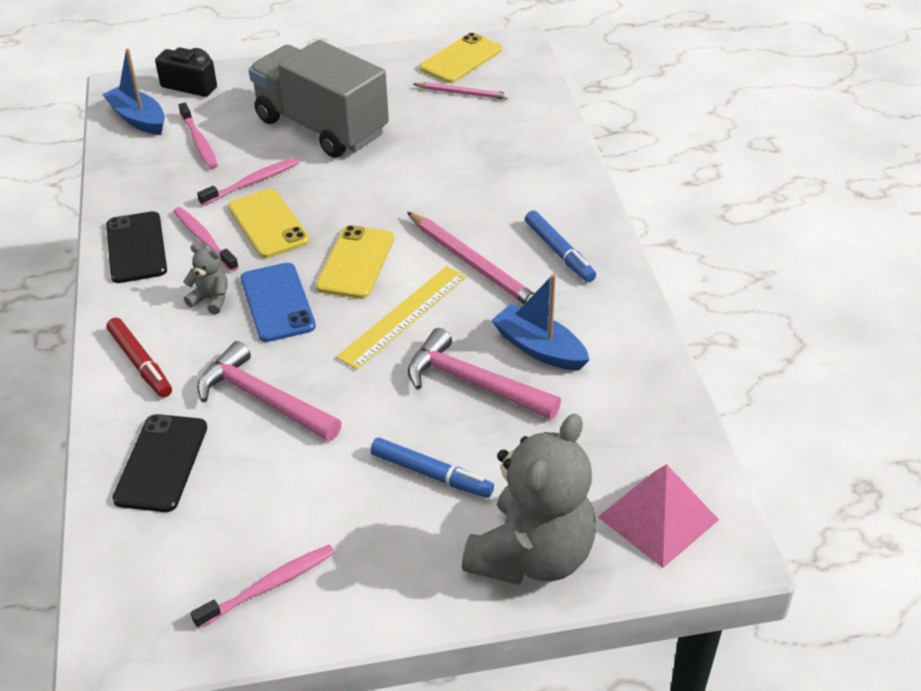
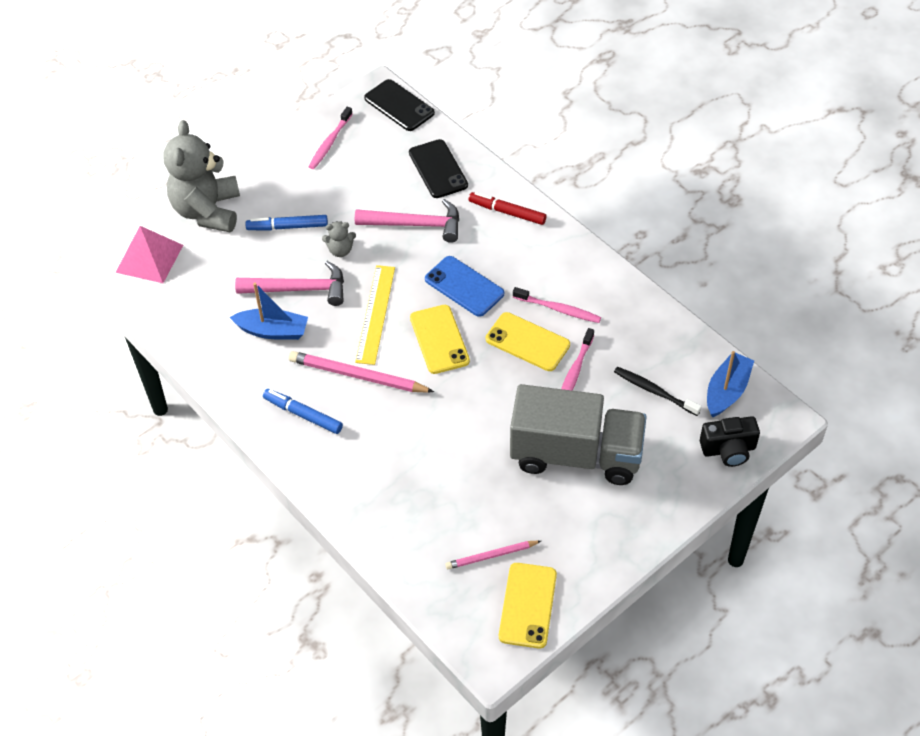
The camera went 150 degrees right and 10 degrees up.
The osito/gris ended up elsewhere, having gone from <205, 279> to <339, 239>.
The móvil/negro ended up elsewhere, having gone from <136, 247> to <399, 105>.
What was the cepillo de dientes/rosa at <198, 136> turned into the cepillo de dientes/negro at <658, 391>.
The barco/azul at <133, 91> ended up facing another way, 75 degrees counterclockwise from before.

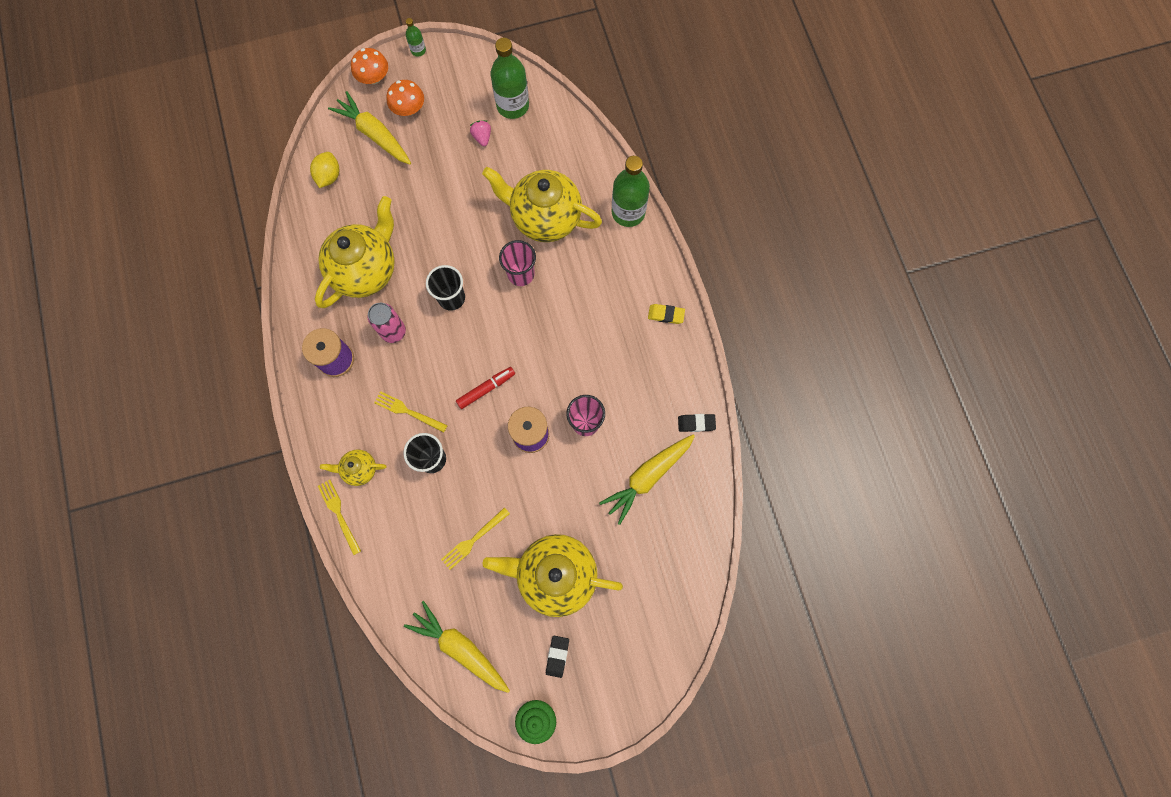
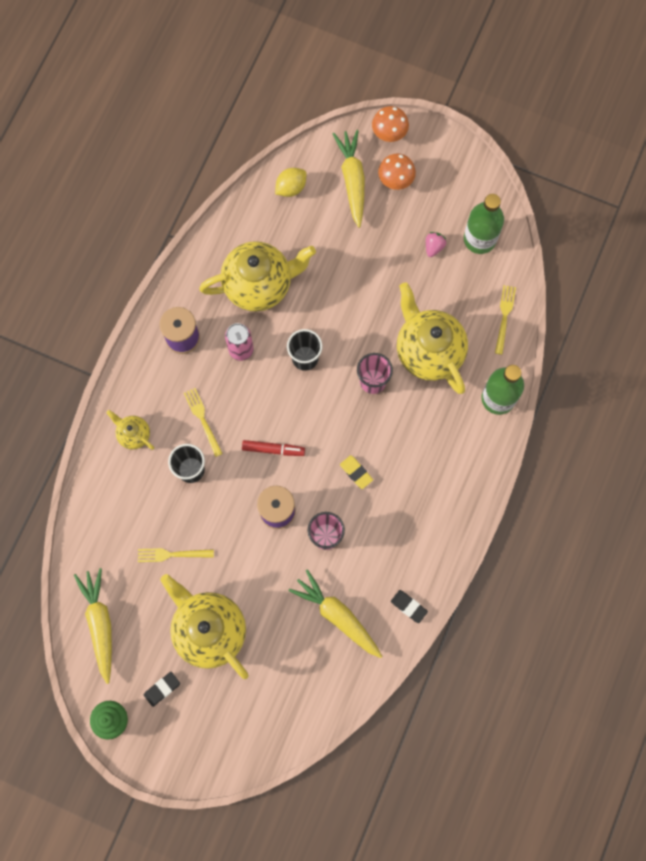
The camera went 40 degrees right and 0 degrees up.
The zanahoria/amarillo at <647, 479> ended up facing another way, 45 degrees clockwise from before.
The goma de borrar/amarillo ended up elsewhere, having gone from <666, 314> to <356, 472>.
The tenedor/amarillo ended up elsewhere, having gone from <339, 517> to <505, 320>.
The second view lost the botella/verde at <416, 37>.

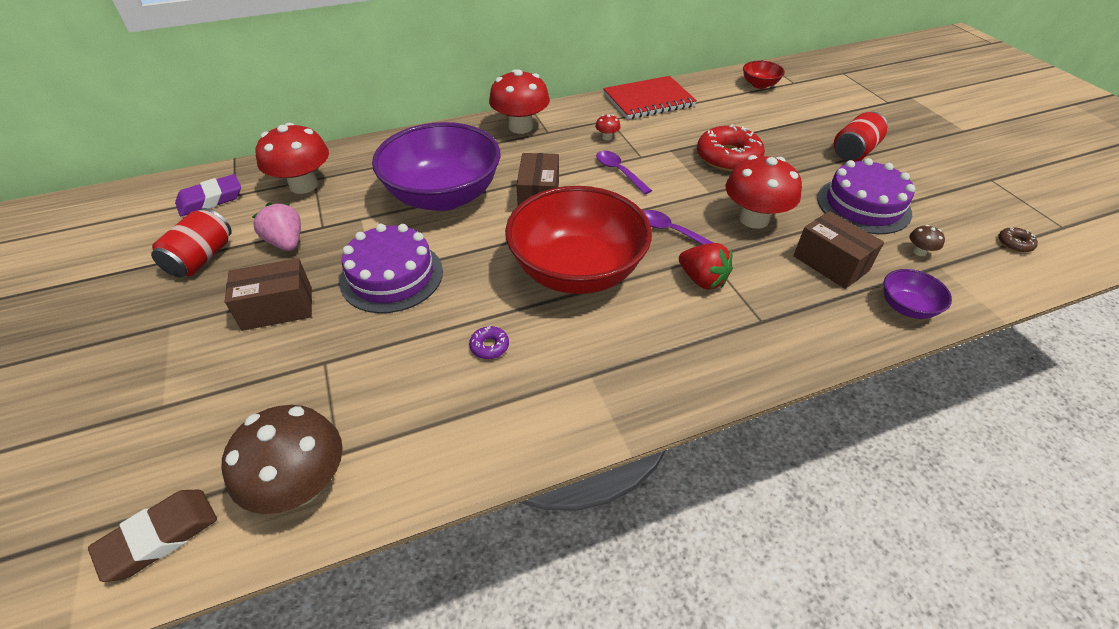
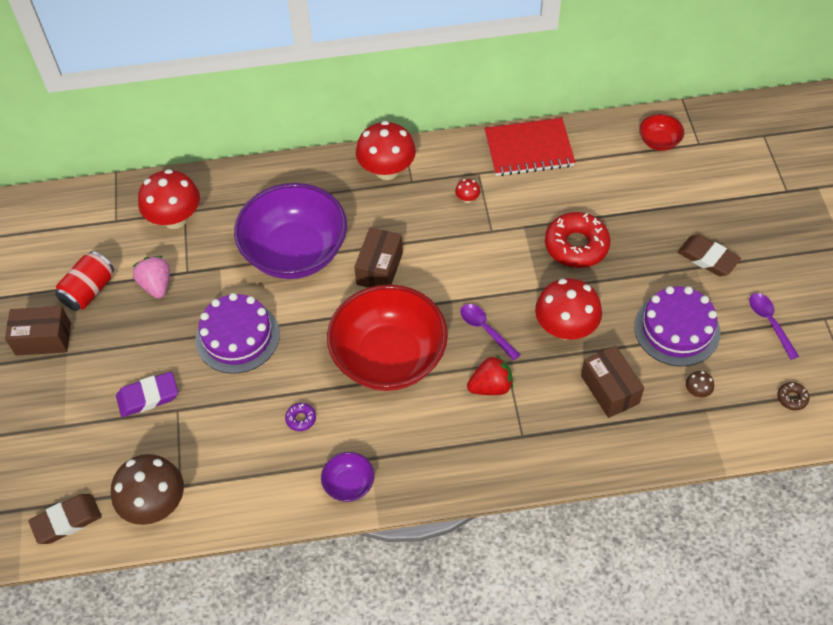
The camera went 15 degrees right and 10 degrees up.
The caja/marrón ended up elsewhere, having gone from <268, 294> to <38, 331>.
The goma de borrar/morado ended up elsewhere, having gone from <208, 195> to <147, 394>.
The cuenco/morado ended up elsewhere, having gone from <918, 294> to <347, 477>.
The fresa/rojo at <706, 266> ended up facing another way, 75 degrees counterclockwise from before.
Where the lata/rojo stood at <861, 137>, the goma de borrar/marrón came to stand at <709, 255>.
The cuchara/morado ended up elsewhere, having gone from <624, 172> to <774, 326>.

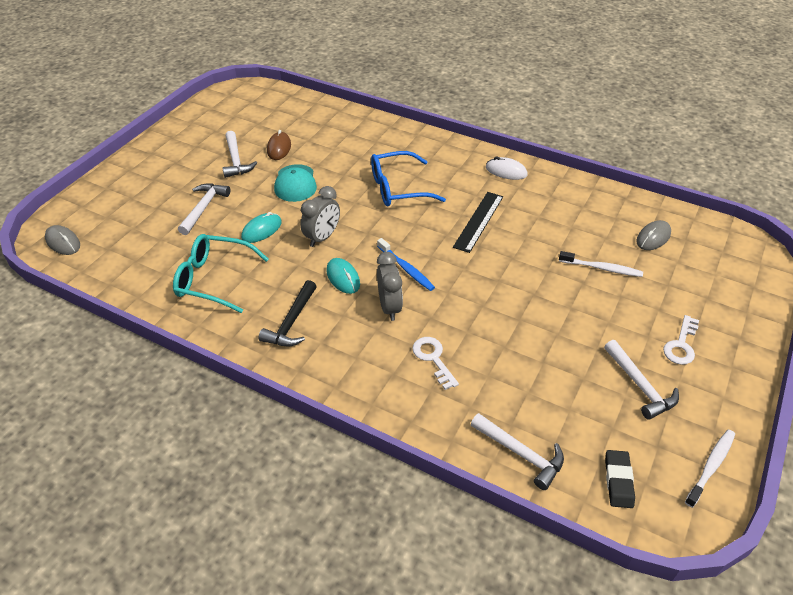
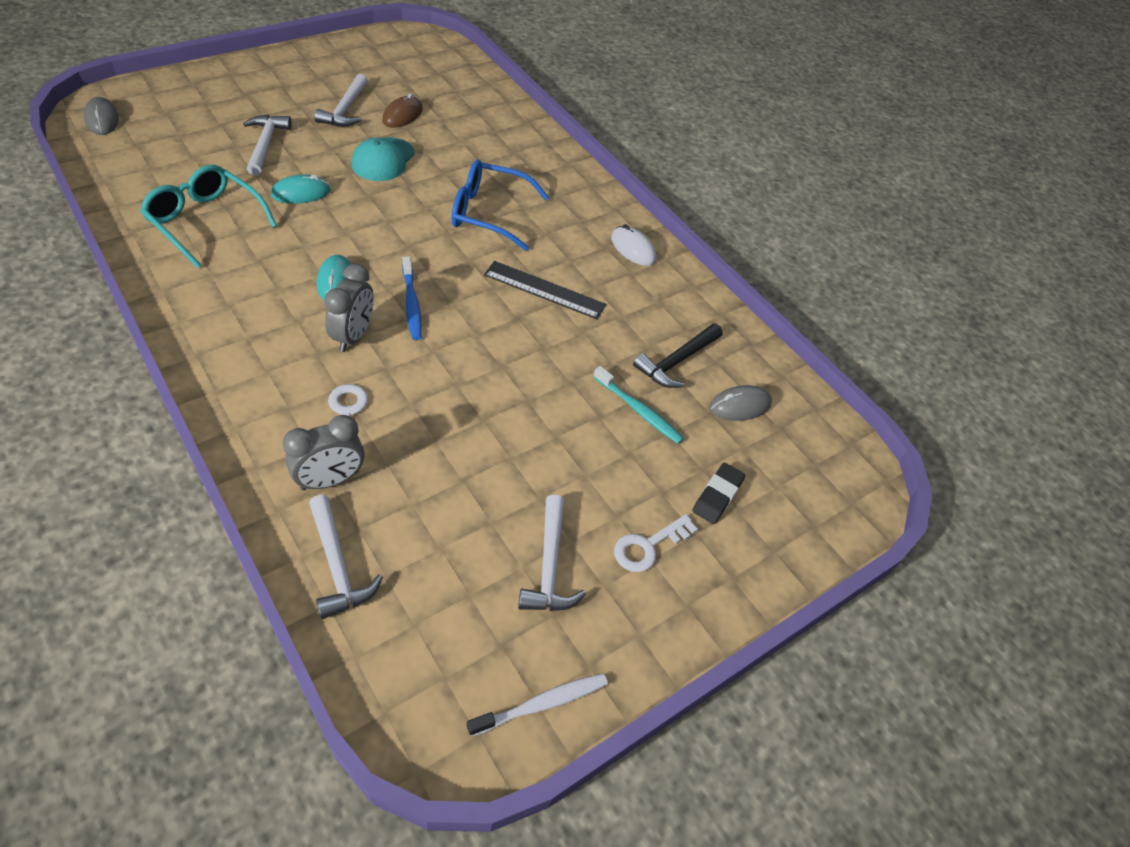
The camera went 20 degrees right and 5 degrees up.
The martillo/blanco at <204, 209> ended up facing another way, 45 degrees counterclockwise from before.
The despertador/gris ended up elsewhere, having gone from <320, 216> to <323, 452>.
The regla/negro at <478, 222> ended up facing another way, 60 degrees clockwise from before.
What was the cepillo de dientes/blanco at <601, 264> turned into the cepillo de dientes/turquesa at <638, 405>.
The martillo/negro ended up elsewhere, having gone from <288, 313> to <678, 355>.
The goma de borrar/negro ended up elsewhere, having gone from <620, 479> to <718, 493>.

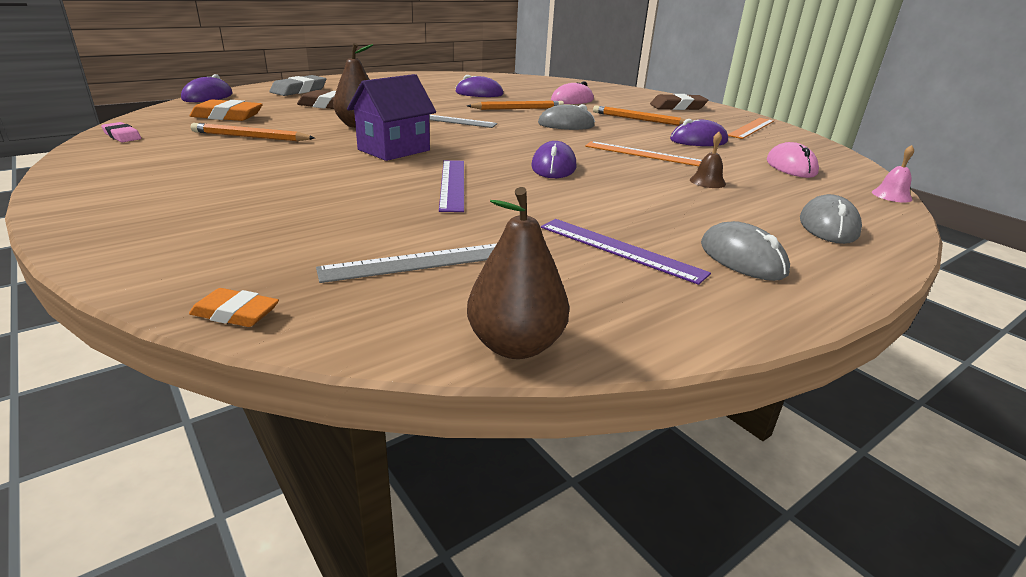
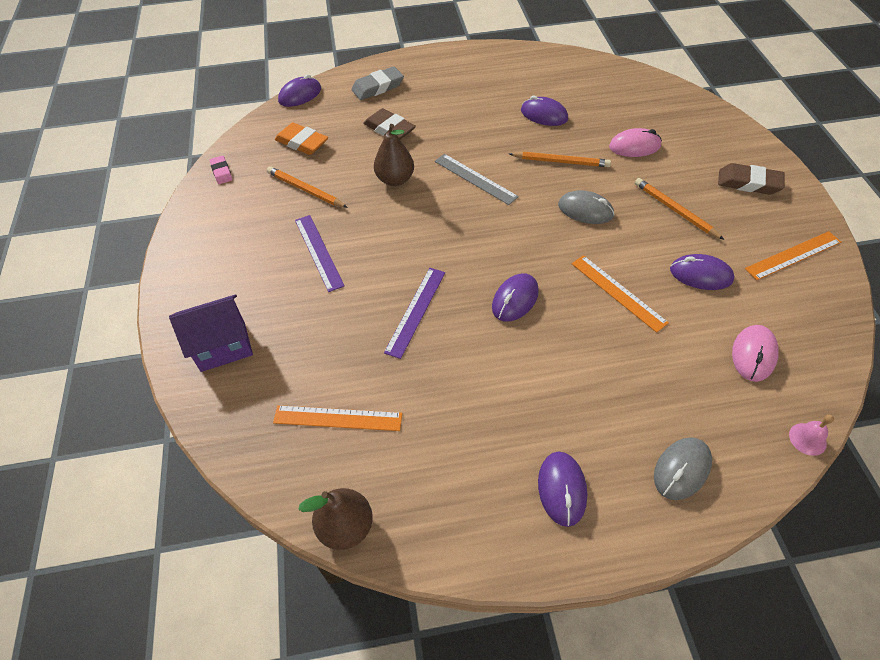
The camera went 30 degrees right and 25 degrees up.
The casa/morado ended up elsewhere, having gone from <391, 117> to <211, 333>.
What was the regla/gris at <406, 263> turned into the regla/naranja at <337, 418>.
The regla/morado ended up elsewhere, having gone from <626, 252> to <320, 253>.
What was the ratón/gris at <745, 251> turned into the ratón/morado at <562, 489>.
The second view lost the goma de borrar/naranja at <234, 307>.
The second view lost the campana/marrón at <708, 160>.

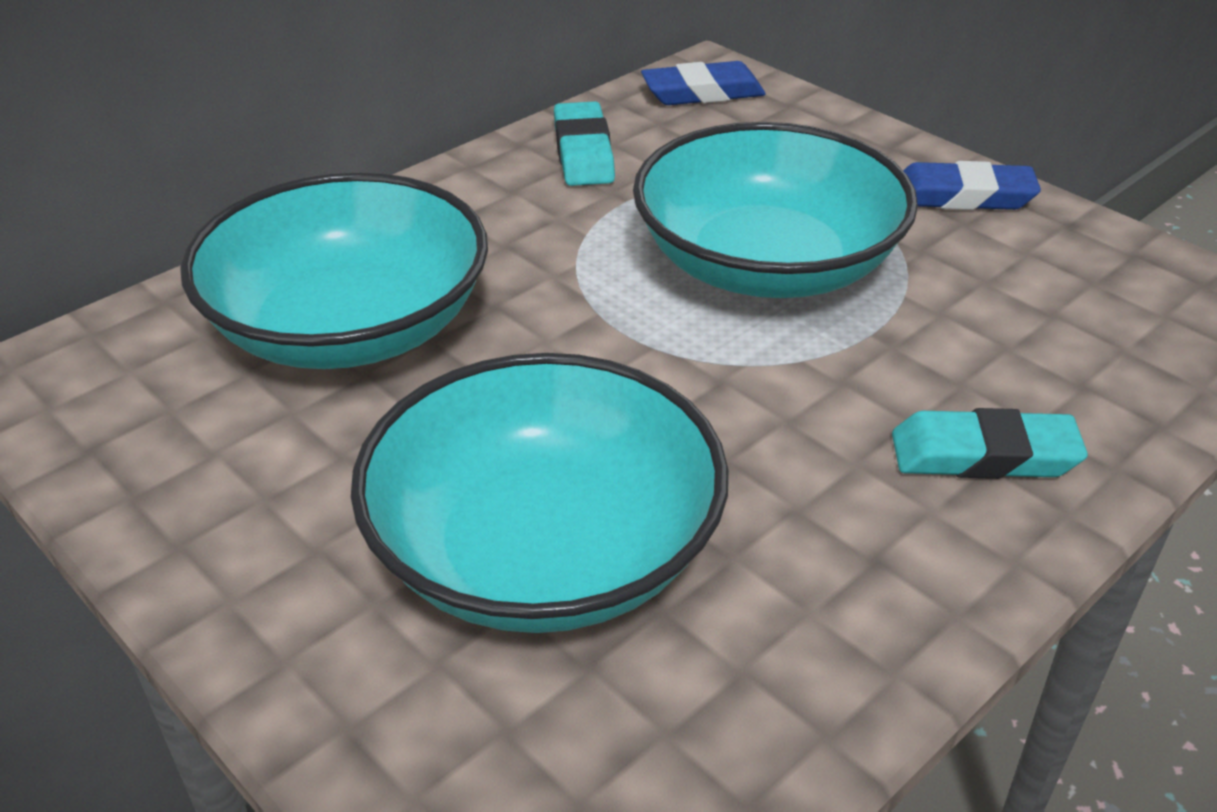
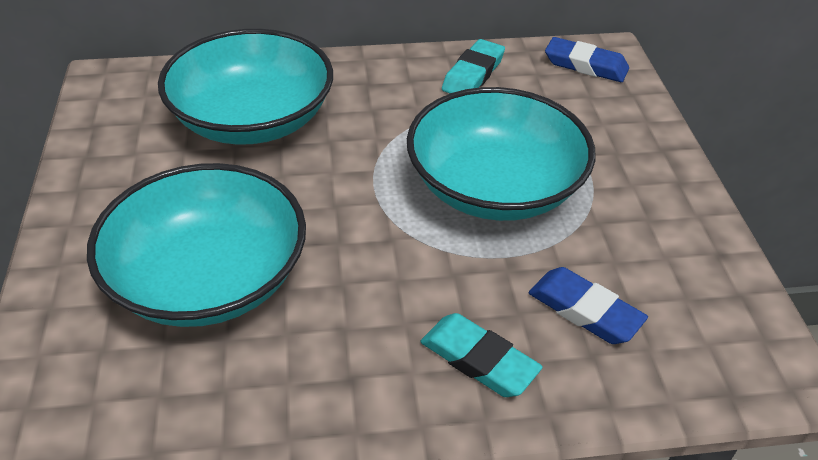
The camera went 35 degrees right and 5 degrees up.
The goma de borrar/azul ended up elsewhere, having gone from <972, 185> to <588, 305>.

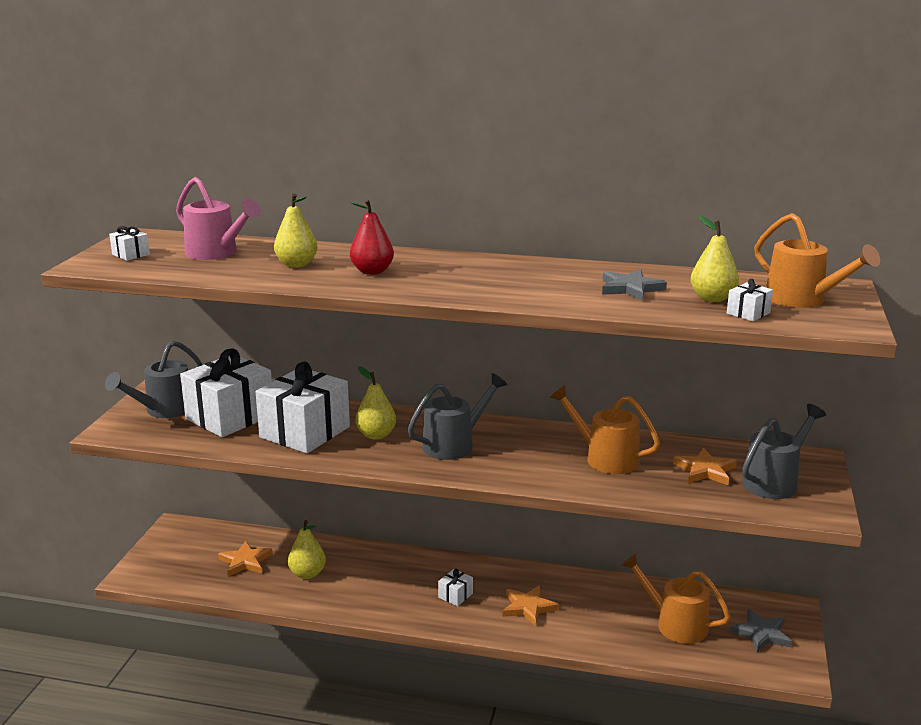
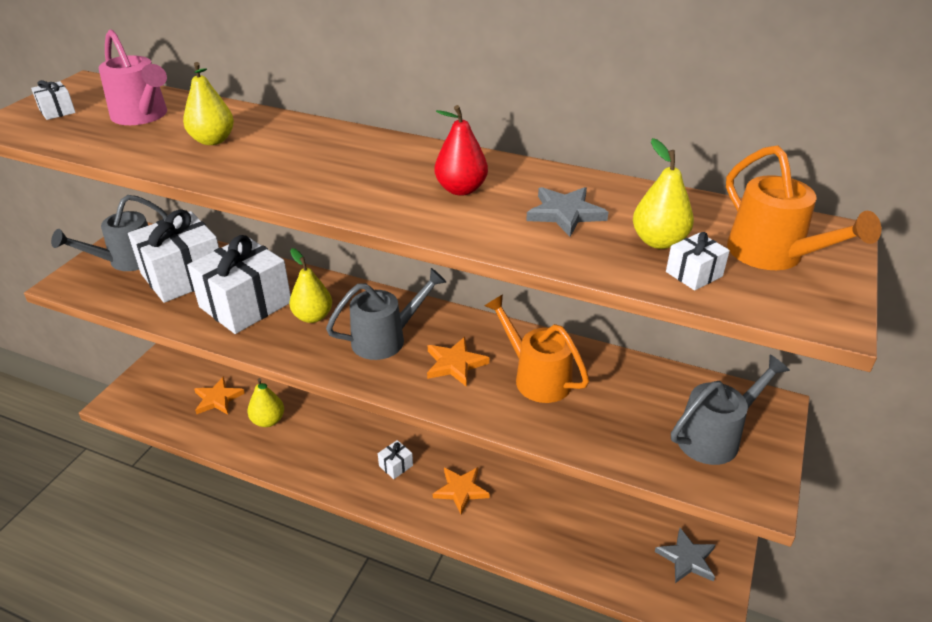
The camera went 10 degrees right and 15 degrees up.
The estrella/naranja ended up elsewhere, having gone from <705, 466> to <458, 362>.
The pera/rojo ended up elsewhere, having gone from <372, 237> to <461, 150>.
The second view lost the regadera/naranja at <676, 598>.

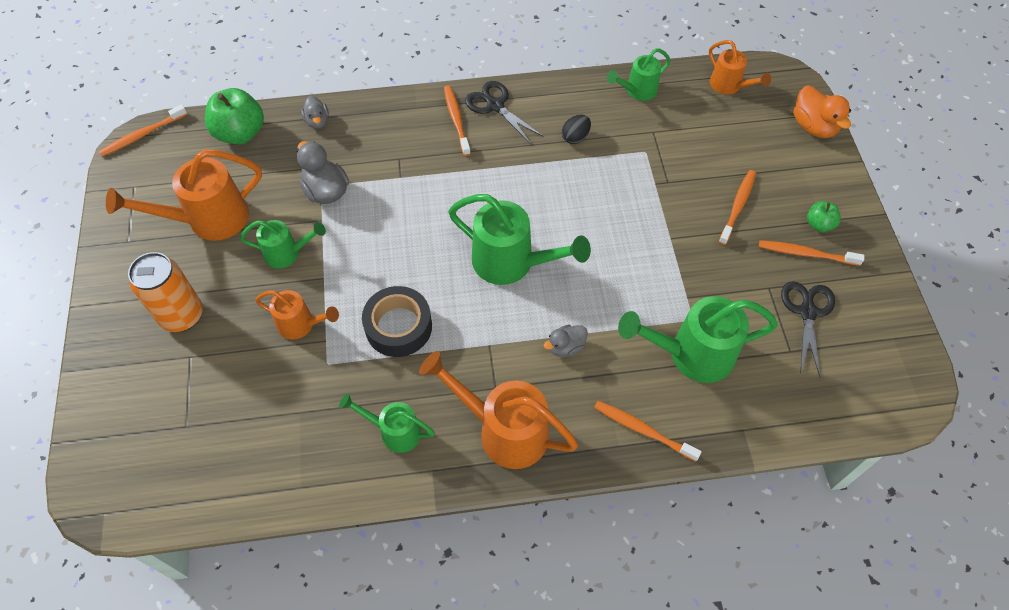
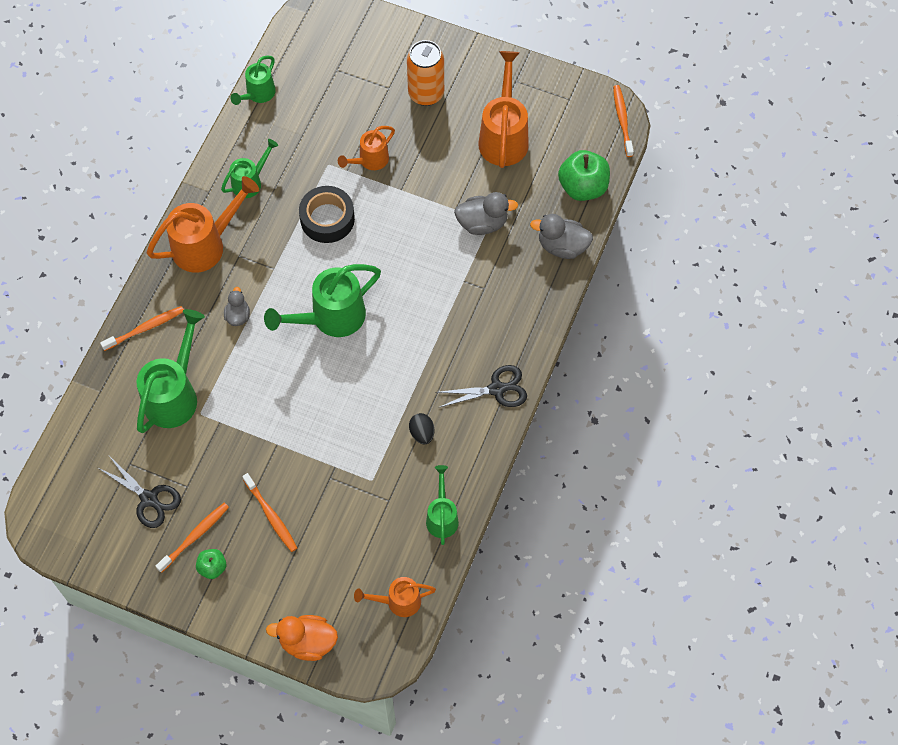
The camera went 120 degrees right and 5 degrees up.
The regadera/verde ended up elsewhere, having gone from <283, 244> to <253, 80>.
The size of the pato/gris at <315, 112> changed by a factor of 1.60.
The second view lost the cepillo de dientes/naranja at <457, 121>.

